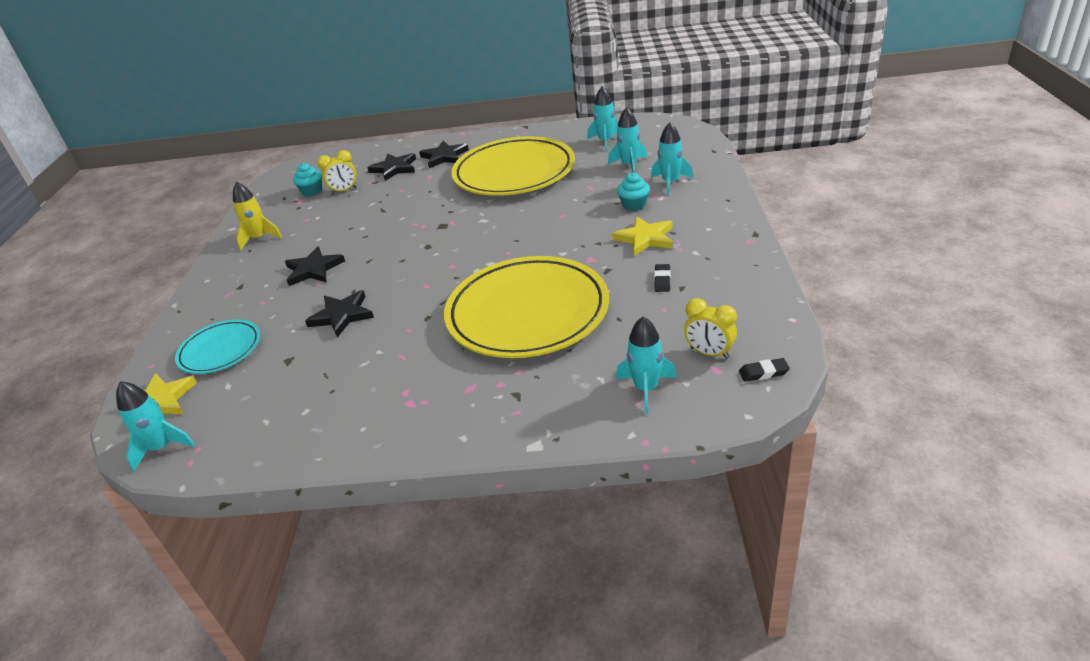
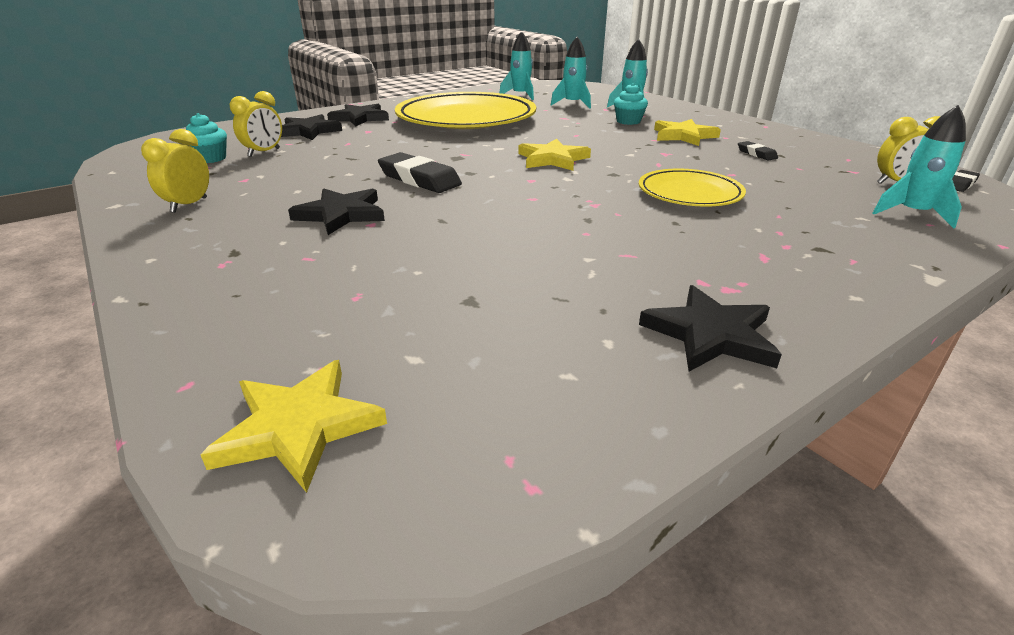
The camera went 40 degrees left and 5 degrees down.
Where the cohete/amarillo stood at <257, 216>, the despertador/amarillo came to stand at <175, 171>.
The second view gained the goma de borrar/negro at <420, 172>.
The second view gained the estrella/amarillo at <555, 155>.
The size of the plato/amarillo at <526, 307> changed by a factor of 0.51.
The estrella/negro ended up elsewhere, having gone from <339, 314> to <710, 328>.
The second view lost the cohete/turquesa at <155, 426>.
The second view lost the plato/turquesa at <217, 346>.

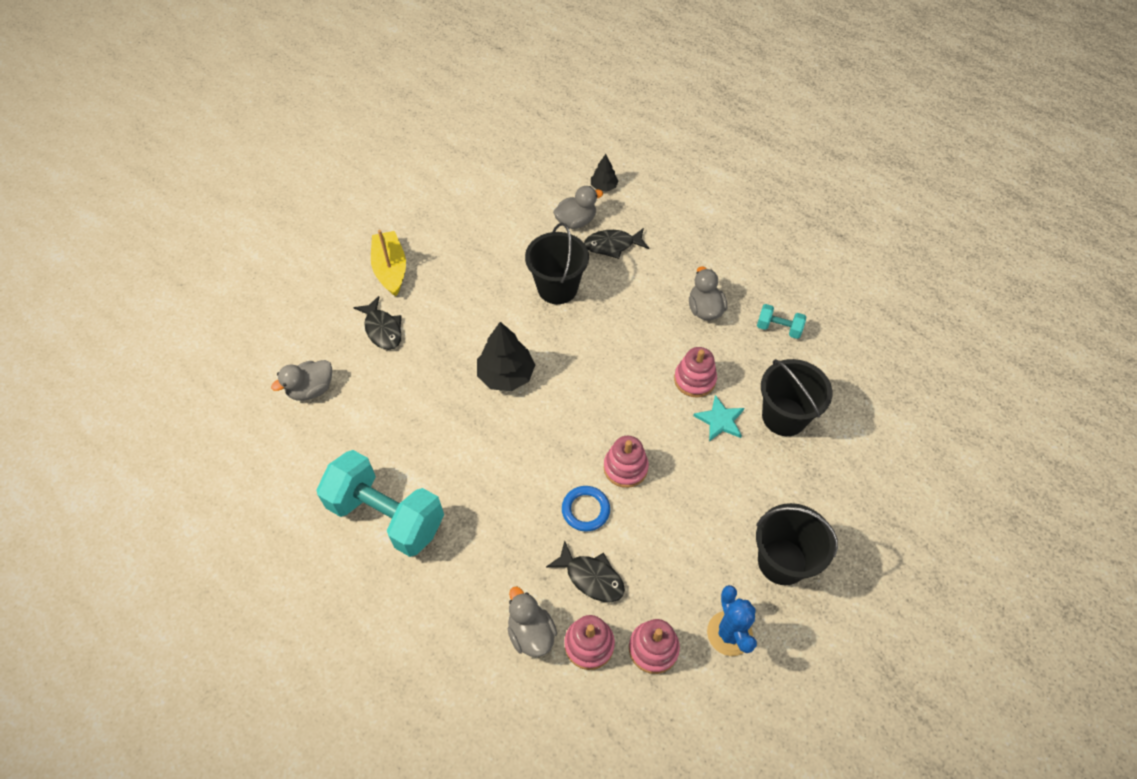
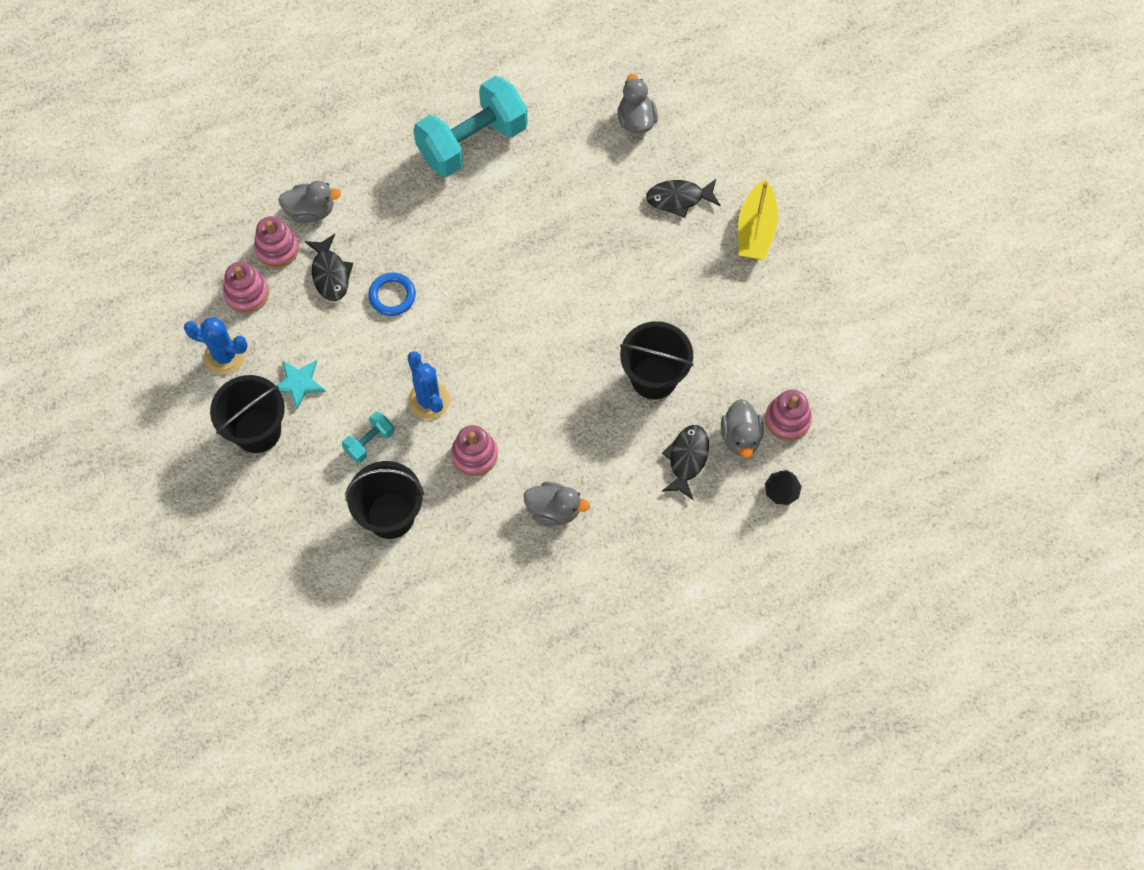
The camera went 115 degrees right and 10 degrees up.
The estrella/turquesa ended up elsewhere, having gone from <718, 418> to <301, 385>.
The pez/negro at <585, 571> ended up facing another way, 75 degrees counterclockwise from before.
The mancuerna/turquesa ended up elsewhere, having gone from <781, 321> to <368, 437>.
The second view gained the cactus/azul at <428, 385>.
The barco/amarillo at <388, 263> ended up facing another way, 90 degrees clockwise from before.
The juguete apilable/rosa ended up elsewhere, having gone from <626, 462> to <788, 415>.
The second view lost the árbol/negro at <506, 356>.

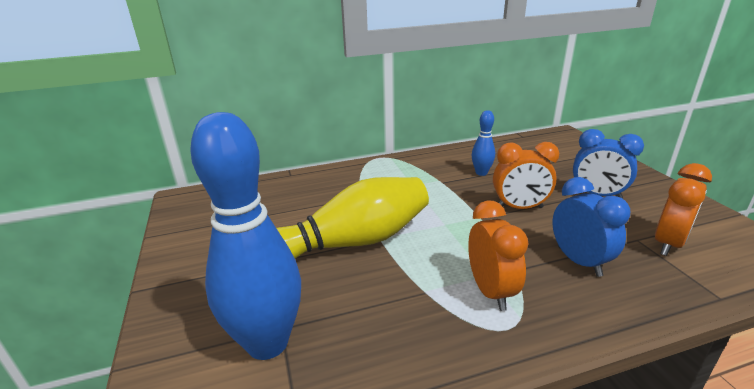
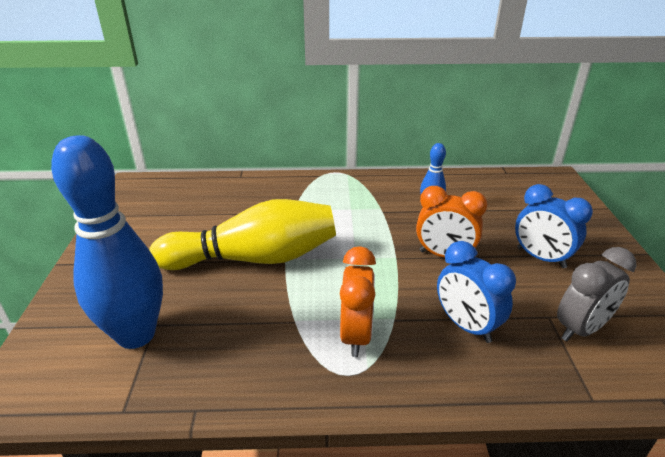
The camera went 15 degrees right and 5 degrees up.
The despertador/azul at <591, 227> ended up facing another way, 150 degrees clockwise from before.
What was the despertador/naranja at <683, 209> turned into the despertador/gris at <596, 294>.

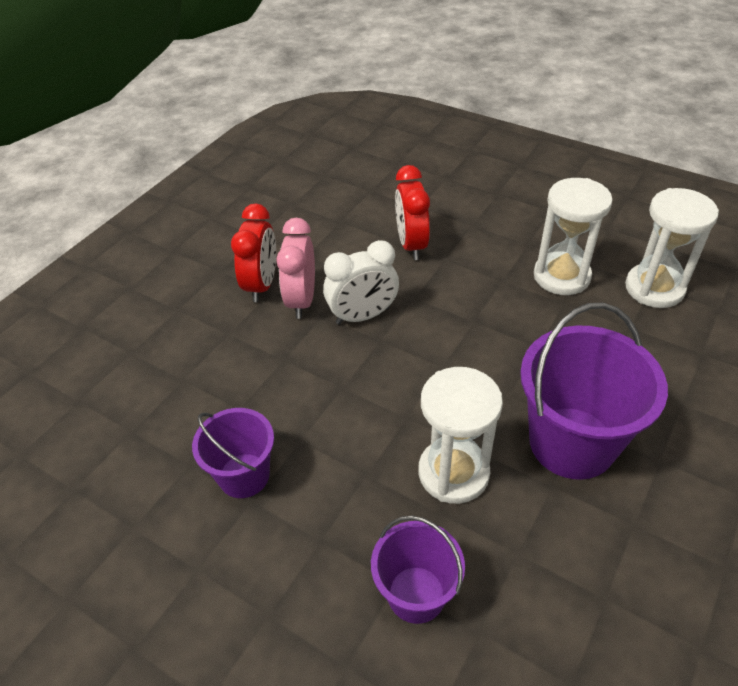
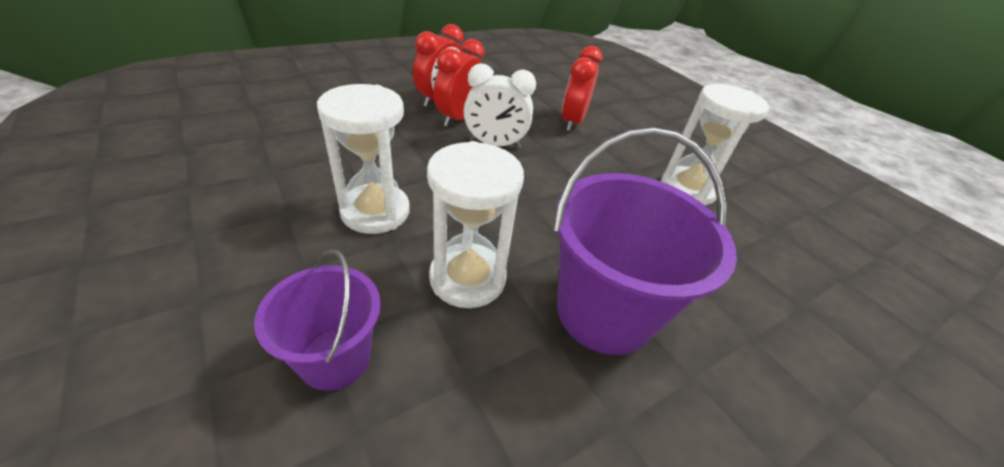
The camera went 20 degrees right and 5 degrees down.
The reloj de arena/blanco ended up elsewhere, having gone from <672, 248> to <363, 159>.
What was the despertador/rosa at <295, 268> turned into the despertador/rojo at <459, 83>.
The second view lost the balde/morado at <233, 453>.

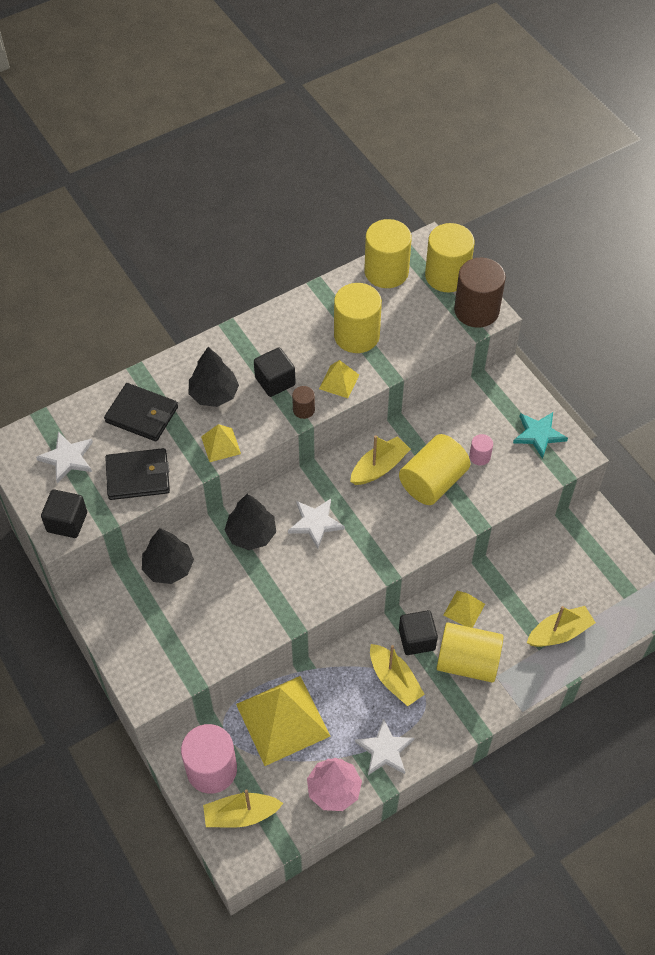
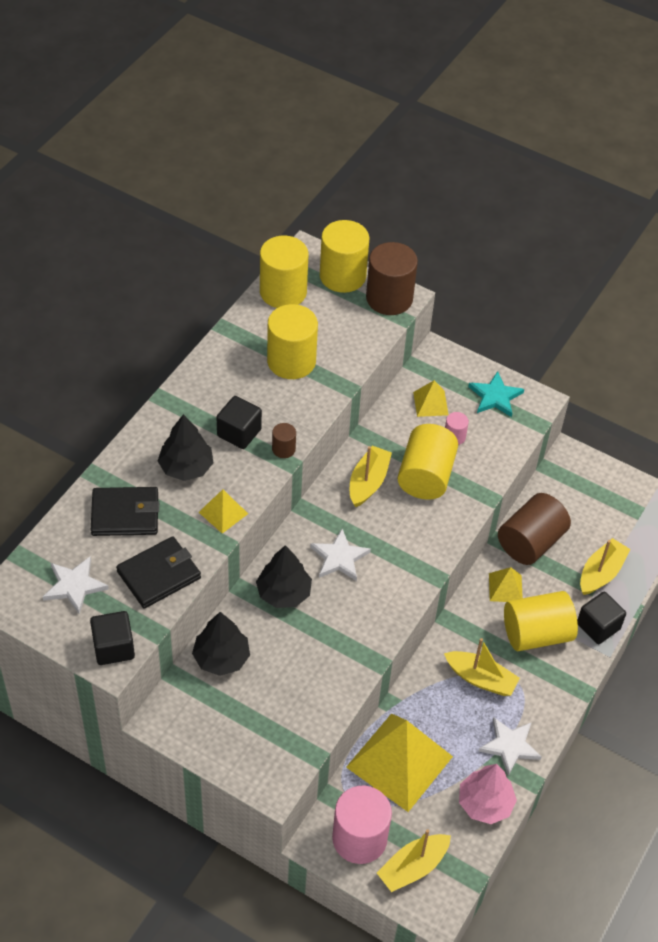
The camera went 30 degrees left and 5 degrees down.
The pirámide/amarillo ended up elsewhere, having gone from <339, 379> to <431, 398>.
The second view gained the cilindro/marrón at <534, 529>.
The cubo/negro ended up elsewhere, having gone from <418, 632> to <601, 617>.

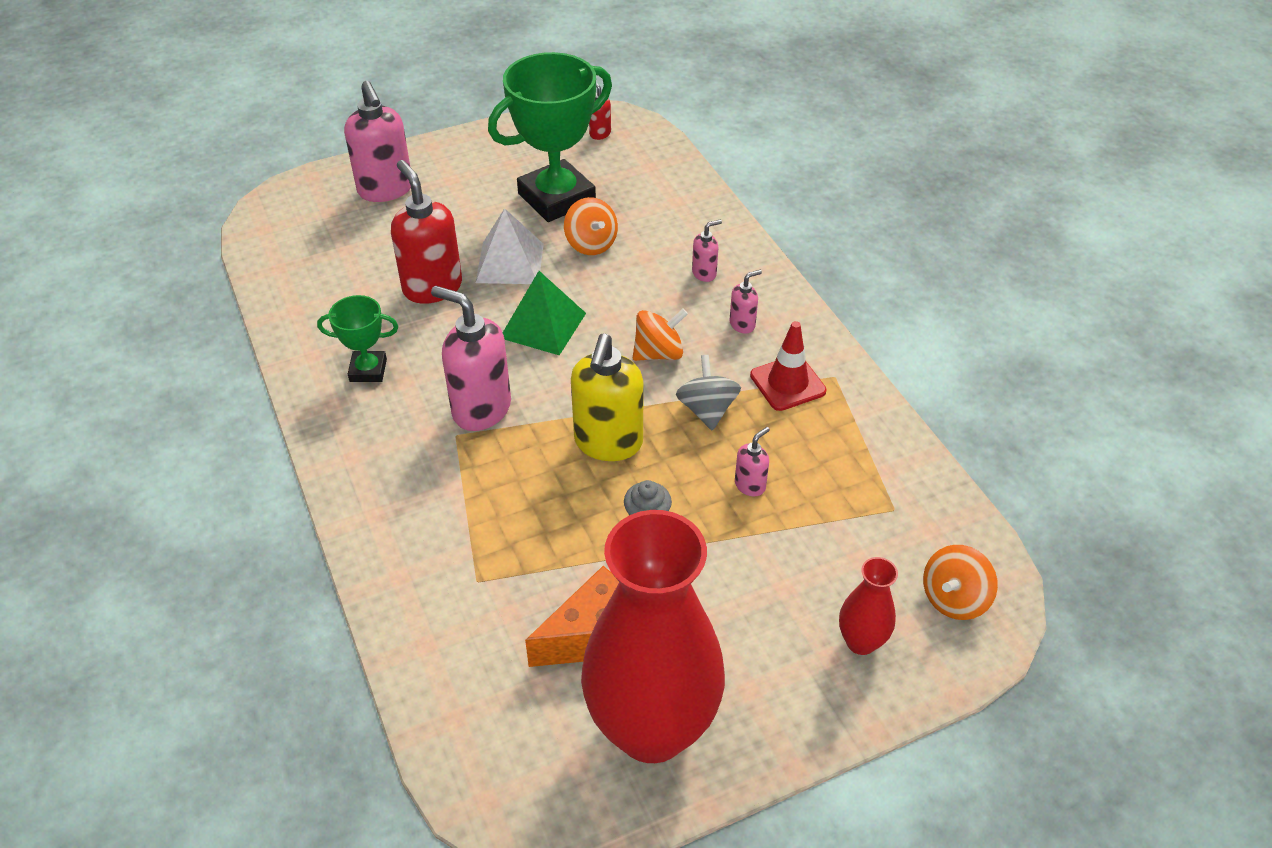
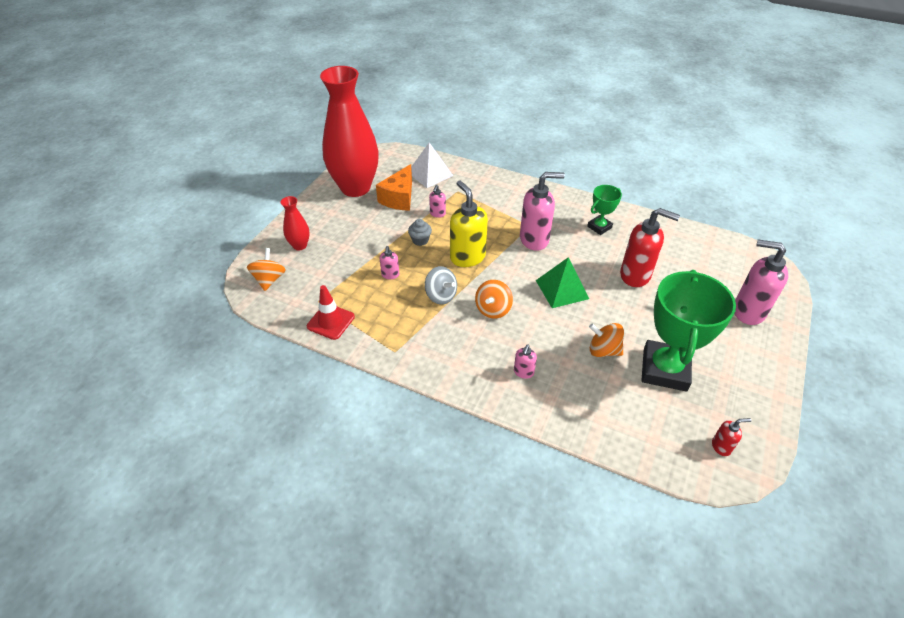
The camera went 140 degrees right and 0 degrees up.
The cono de tráfico/rojo ended up elsewhere, having gone from <788, 366> to <331, 312>.
The pirámide/blanco ended up elsewhere, having gone from <510, 246> to <432, 165>.
The dispensador de jabón/rosa ended up elsewhere, having gone from <745, 302> to <437, 201>.

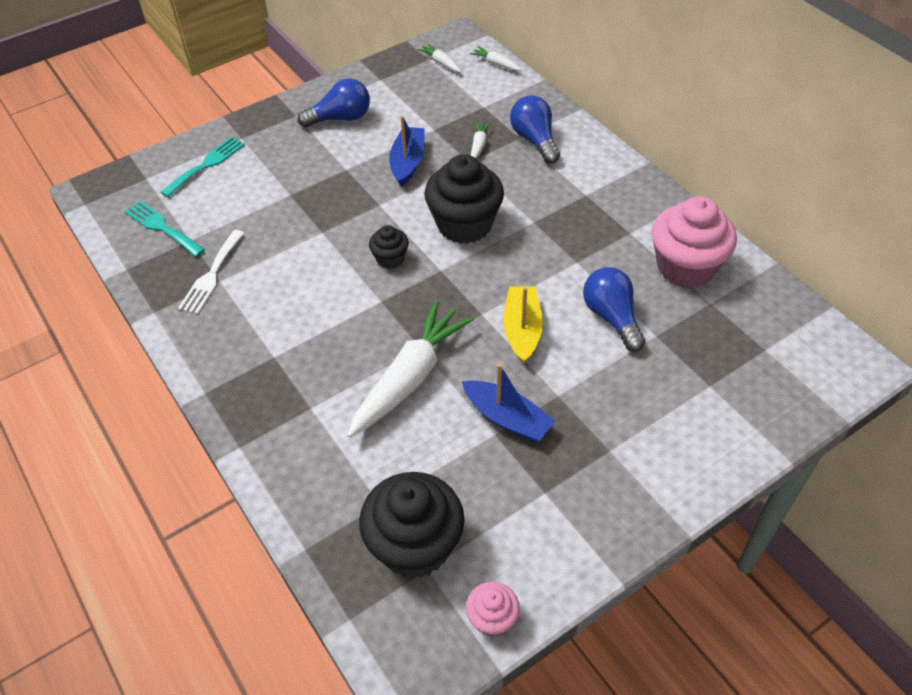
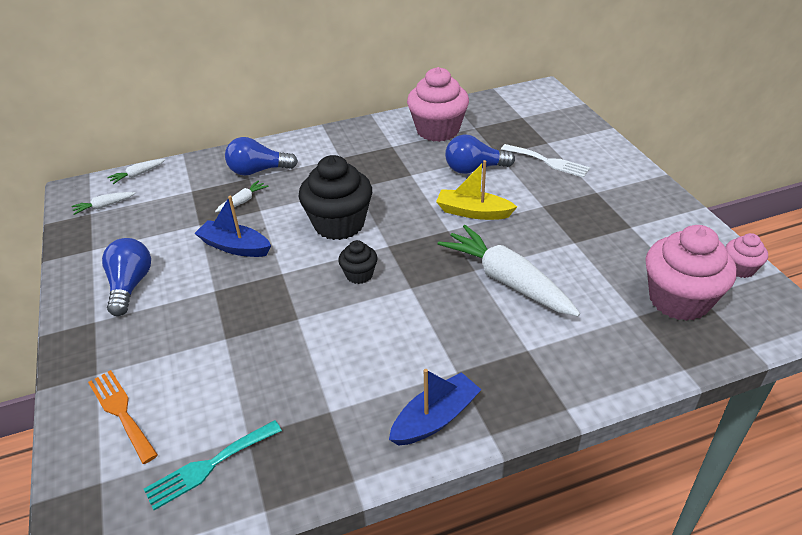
The camera went 75 degrees left and 10 degrees down.
What was the tenedor/turquesa at <202, 167> turned into the tenedor/naranja at <123, 417>.
The zanahoria/blanco at <481, 140> ended up facing another way, 105 degrees clockwise from before.
The barco/azul ended up elsewhere, having gone from <508, 403> to <435, 407>.
The tenedor/blanco ended up elsewhere, having gone from <211, 272> to <545, 161>.
What was the magdalena/negro at <412, 525> turned into the magdalena/rosa at <691, 273>.

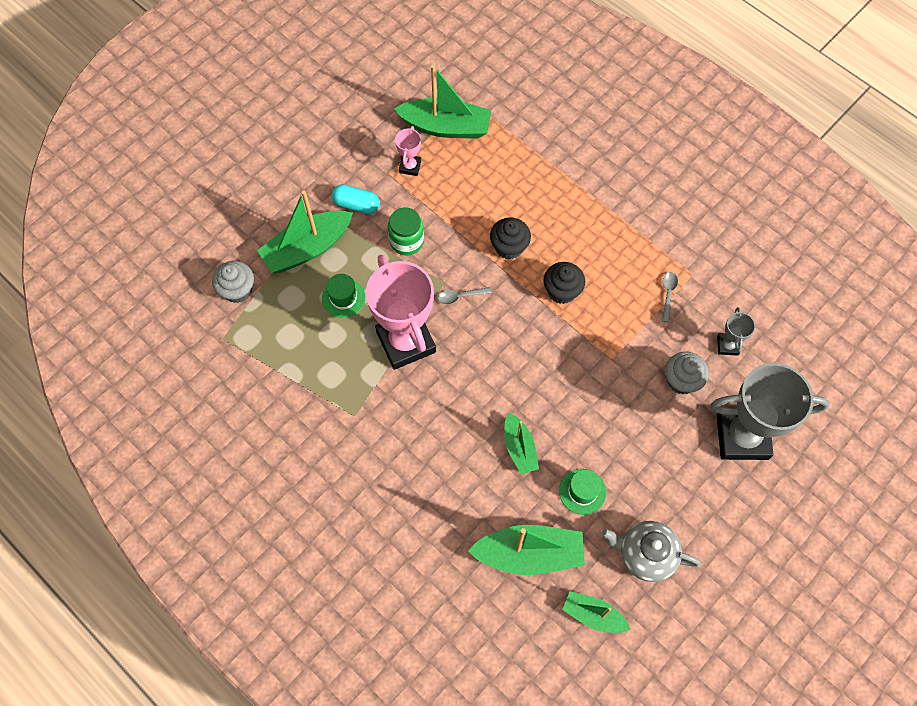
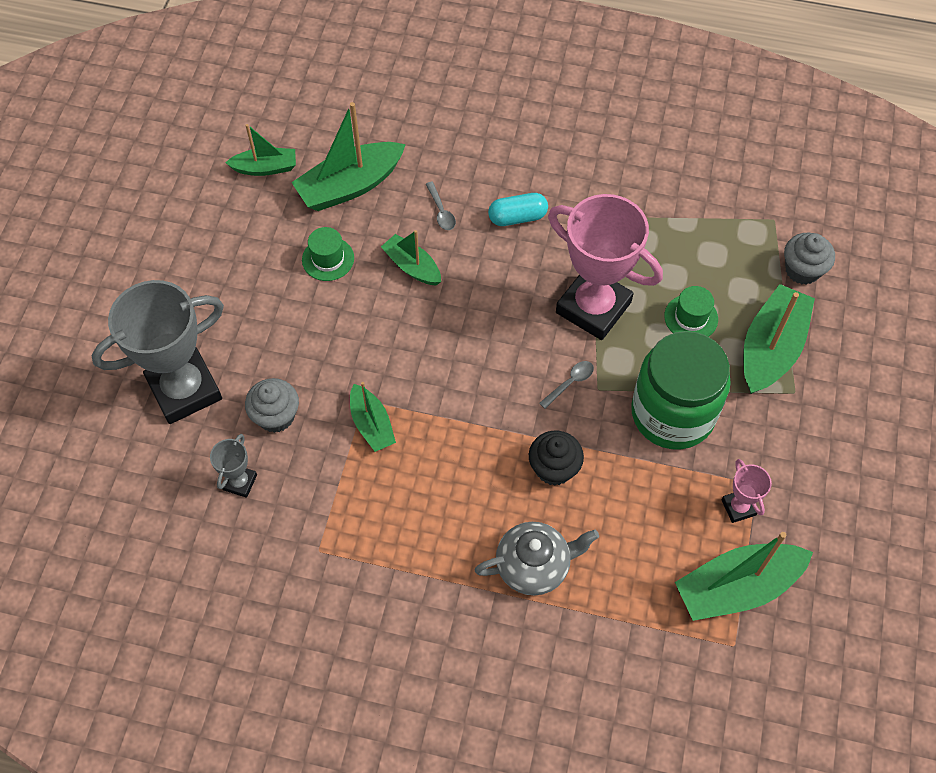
The camera went 150 degrees right and 5 degrees down.
The trofeo/gris at <736, 331> ended up facing another way, 45 degrees clockwise from before.
The second view gained the barco/verde at <373, 417>.
The cuchara/gris ended up elsewhere, having gone from <670, 297> to <441, 206>.
The tetera/gris ended up elsewhere, having gone from <650, 551> to <537, 558>.
The cápsula/turquesa ended up elsewhere, having gone from <356, 199> to <518, 209>.
The size of the tarro/verde at <406, 231> changed by a factor of 1.88.
The second view lost the magdalena/negro at <564, 283>.

